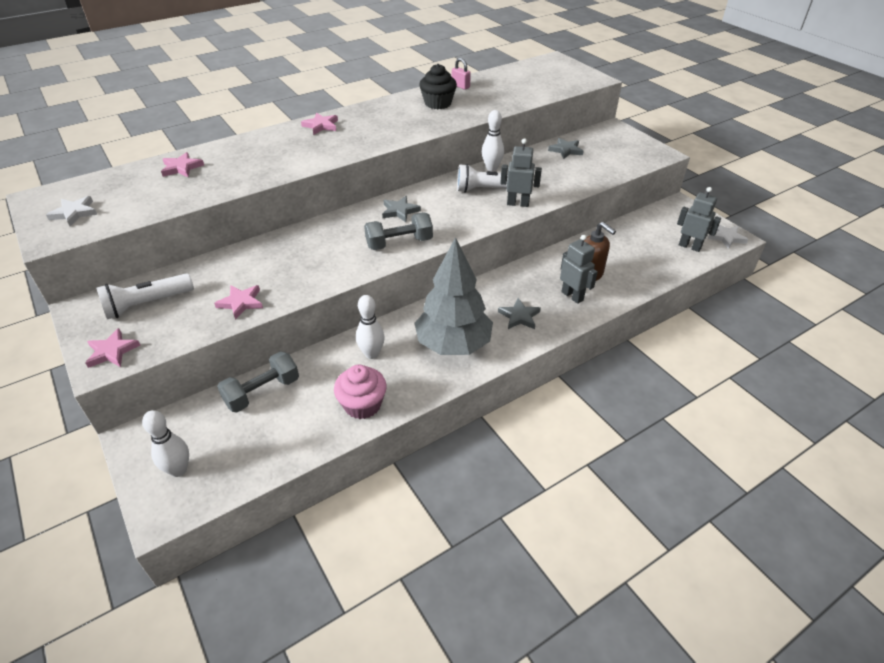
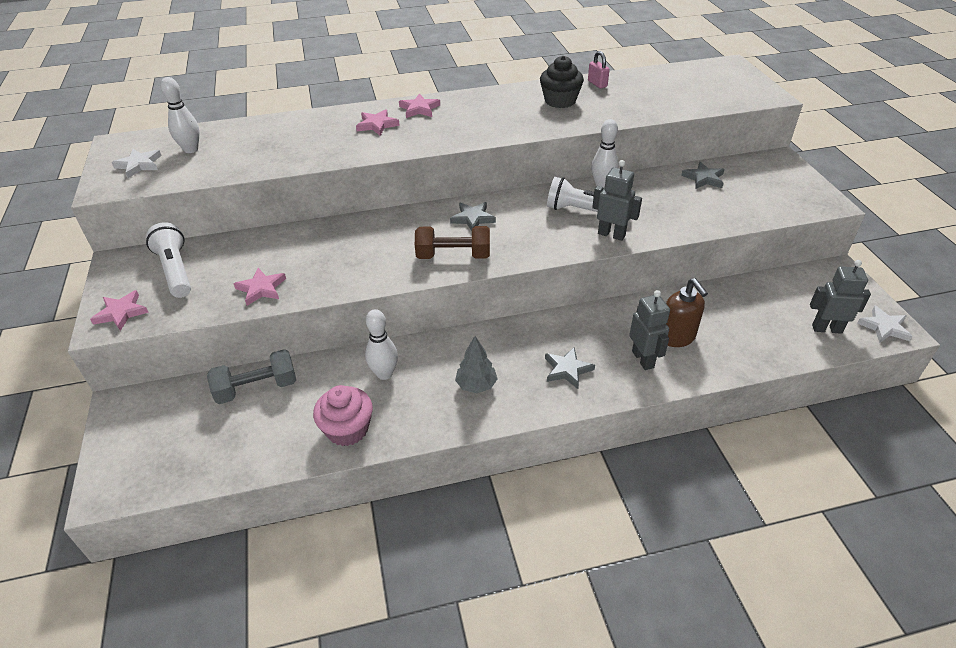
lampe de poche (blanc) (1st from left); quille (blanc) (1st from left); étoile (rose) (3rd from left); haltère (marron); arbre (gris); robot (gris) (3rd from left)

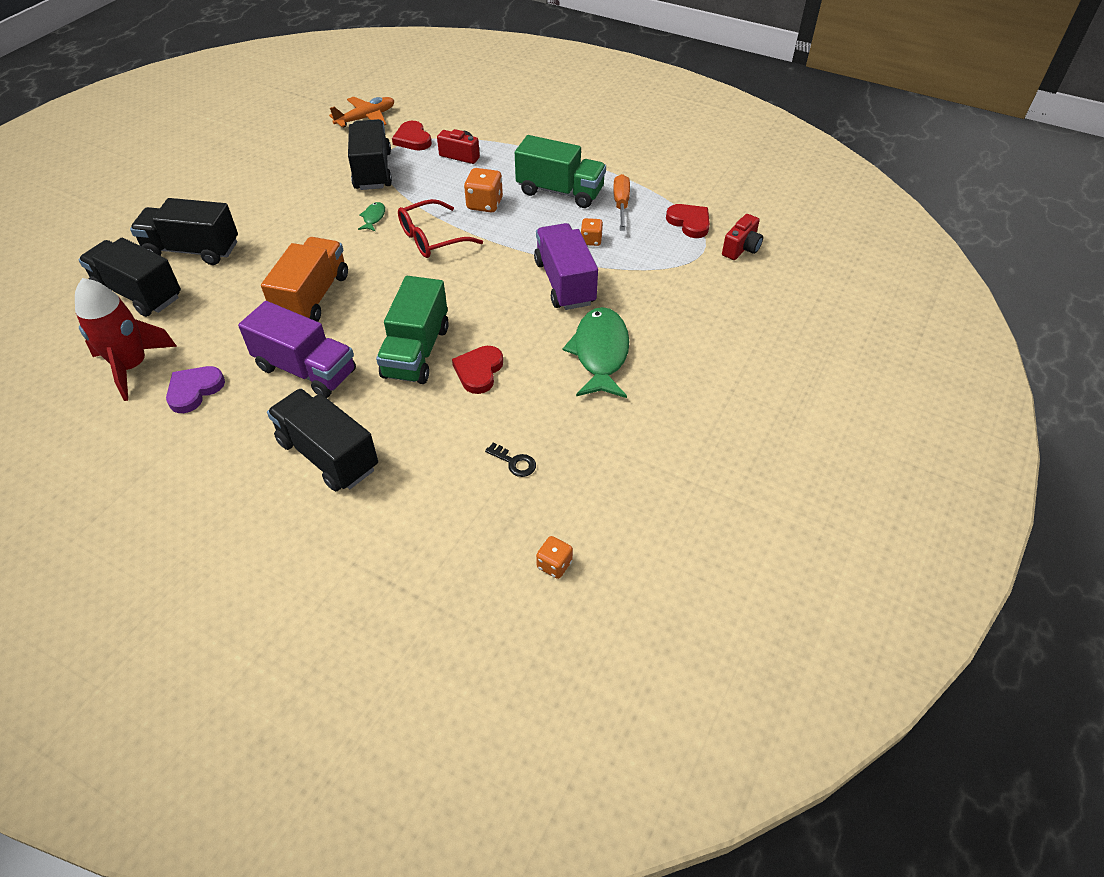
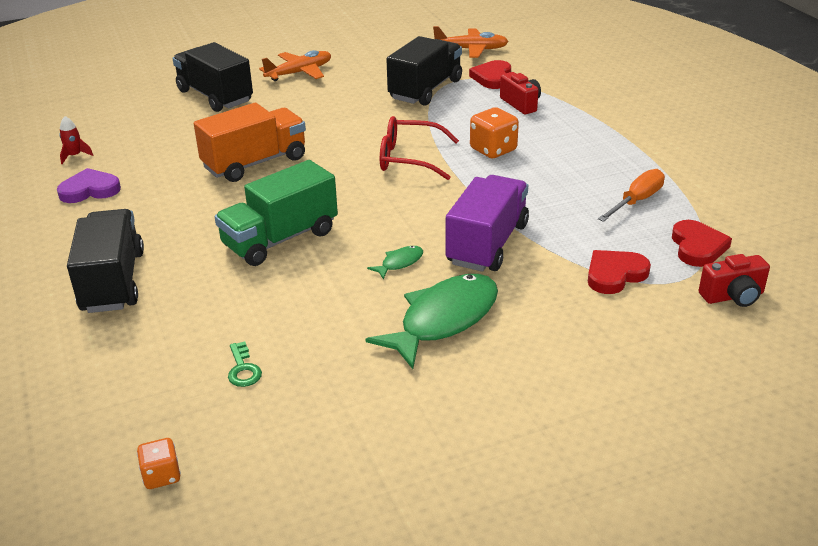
fusée (rouge); clé (vert); avion (orange) (1st from left); poisson (vert) (1st from left); cœur (rouge) (2nd from left); camion (noir) (1st from left in the first image); camion (violet) (1st from left in the first image); camion (vert) (2nd from left in the first image); dé (orange) (3rd from left in the first image)

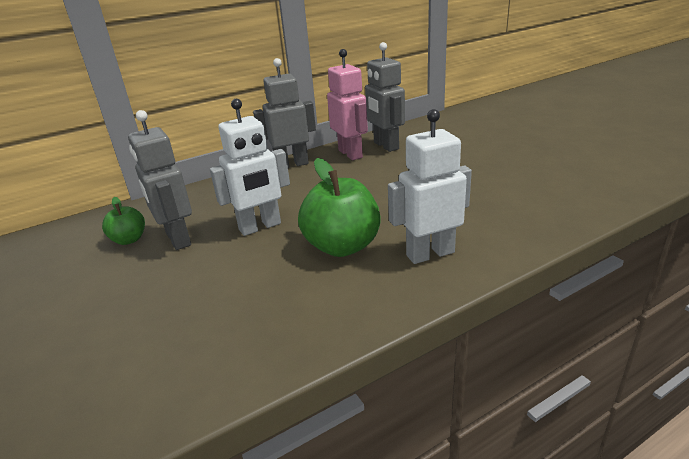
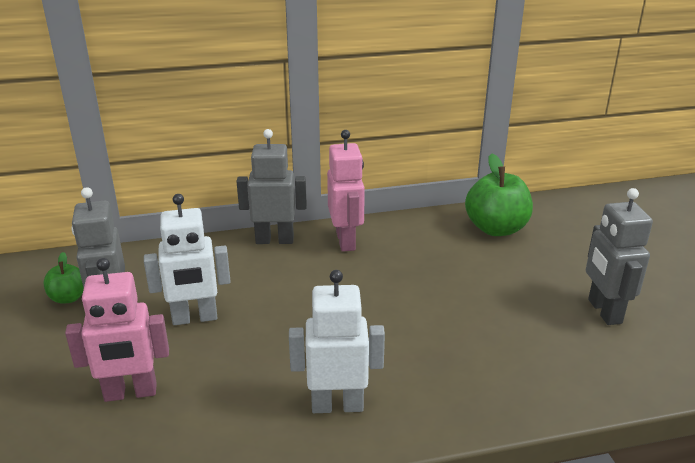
robot (rose) (1st from left); pomme (vert) (2nd from left); robot (gris) (3rd from left)

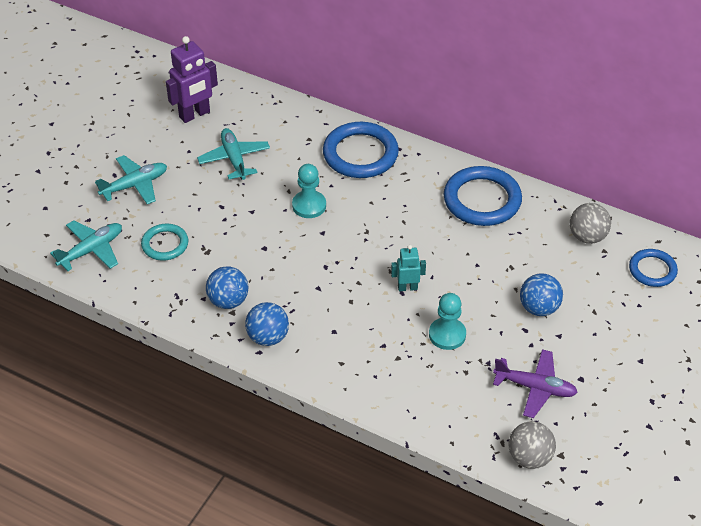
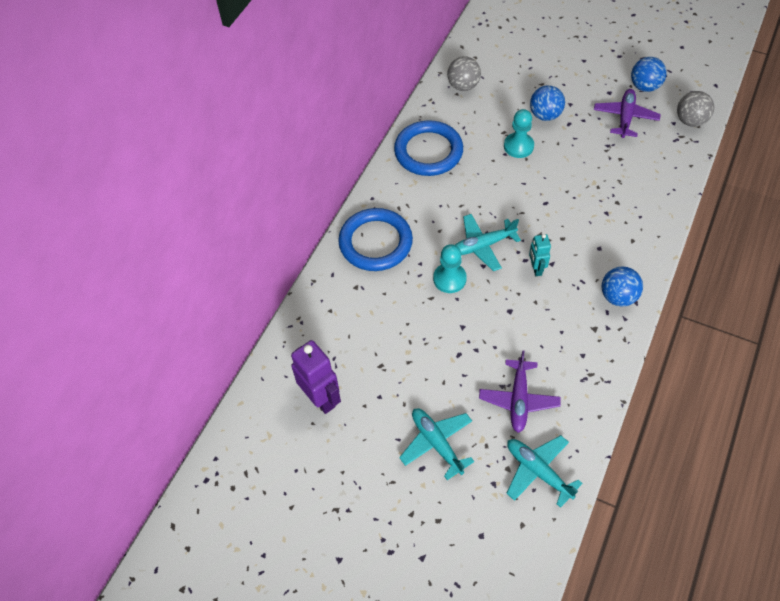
avion (turquoise) (2nd from left); avion (violet) (1st from left); pion (turquoise) (2nd from left); robot (turquoise); balle (bleu) (3rd from left); anneau (bleu) (3rd from left in the first image)

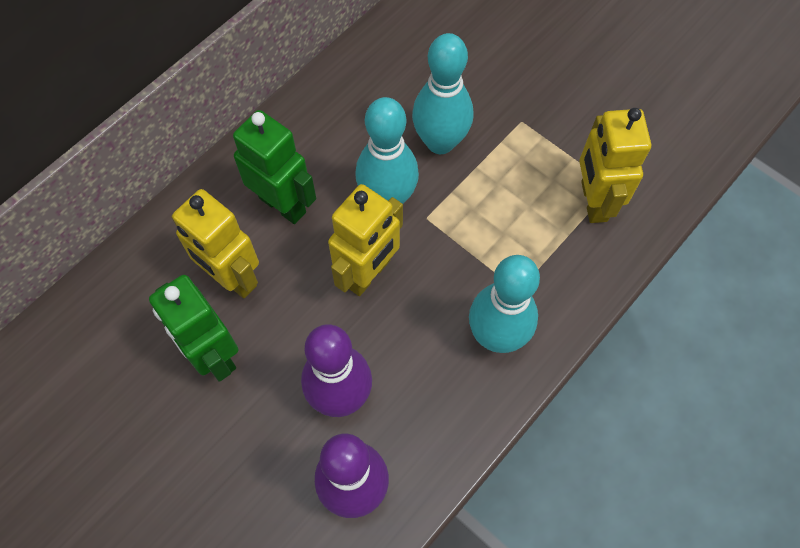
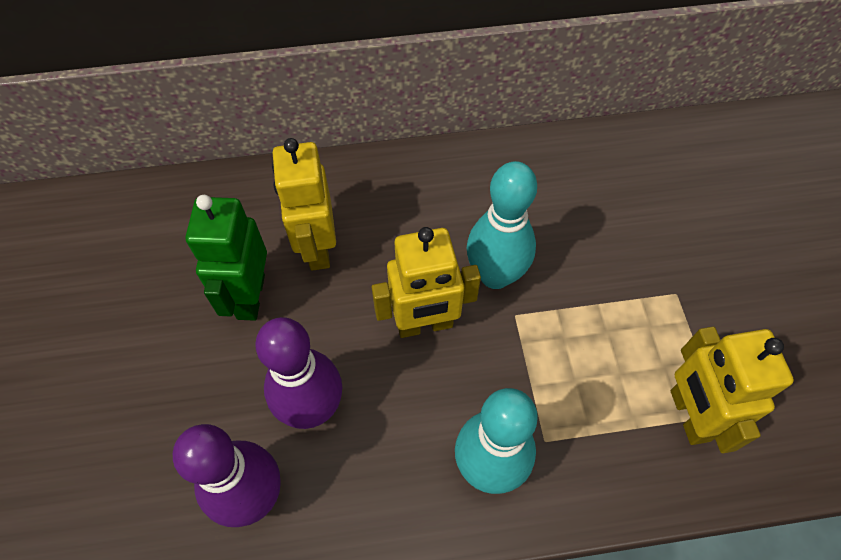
robot (jaune) (3rd from left); robot (vert) (2nd from left in the first image); quille (turquoise) (2nd from left in the first image)

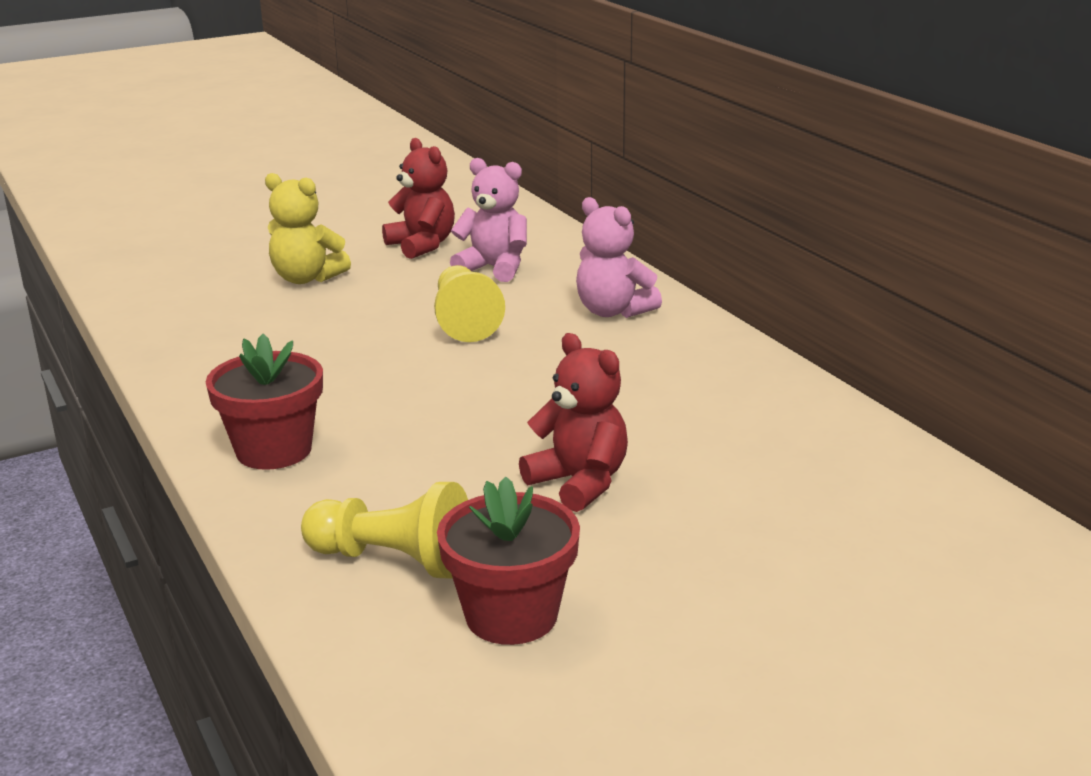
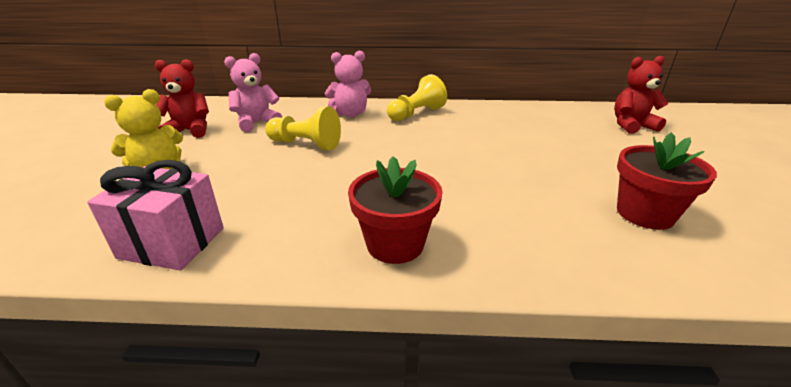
cadeau (rose); pion (jaune) (2nd from left); ours en peluche (rouge) (2nd from left)

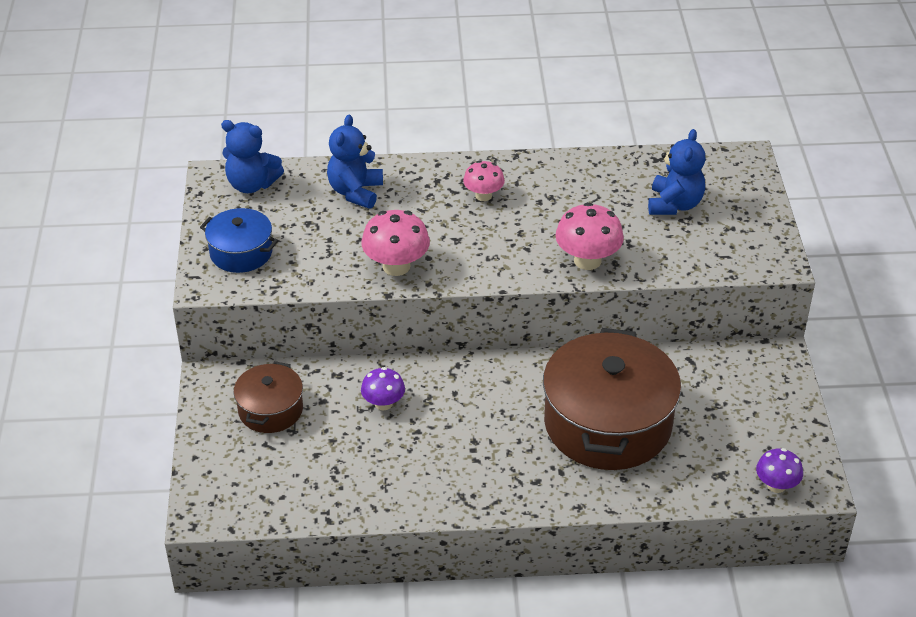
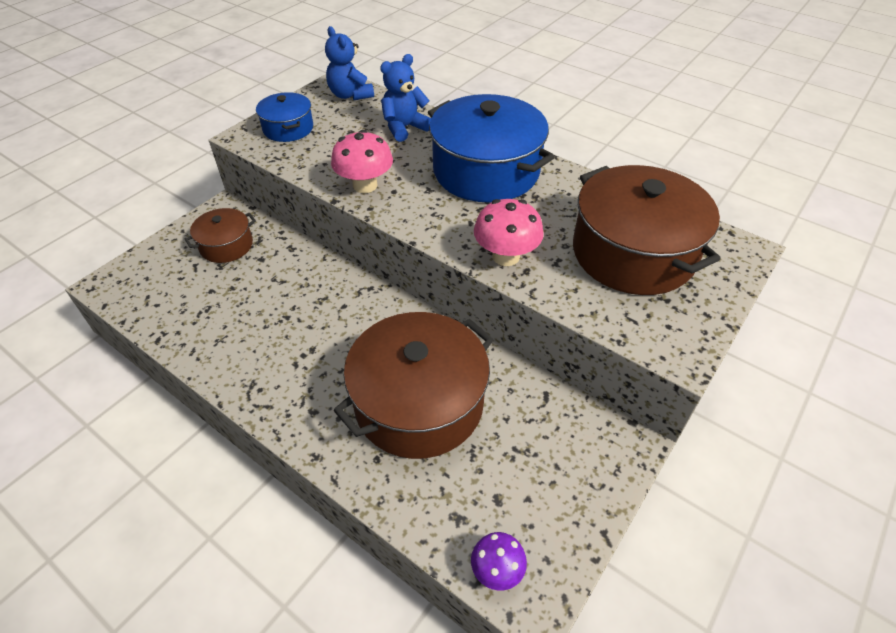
marmite (bleu) (2nd from left); marmite (marron) (3rd from left); champignon (violet) (1st from left in the first image)

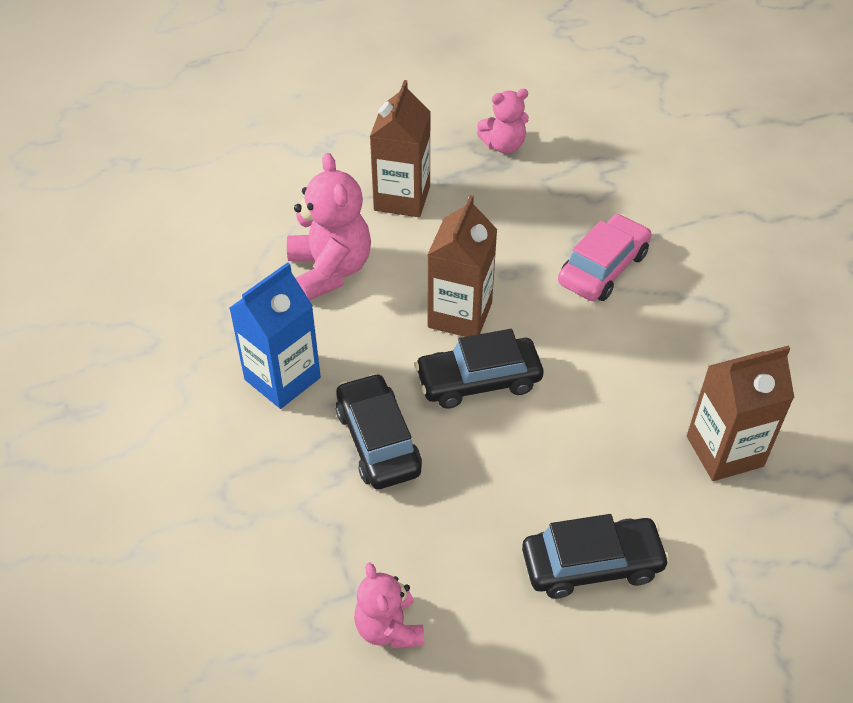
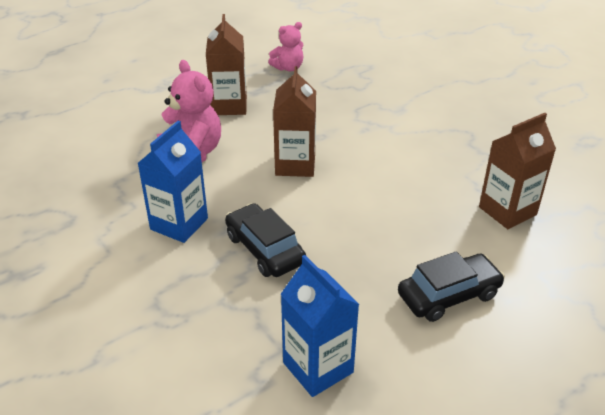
brique de lait (bleu) (2nd from left); voiture (noir) (2nd from left in the first image); voiture (rose)

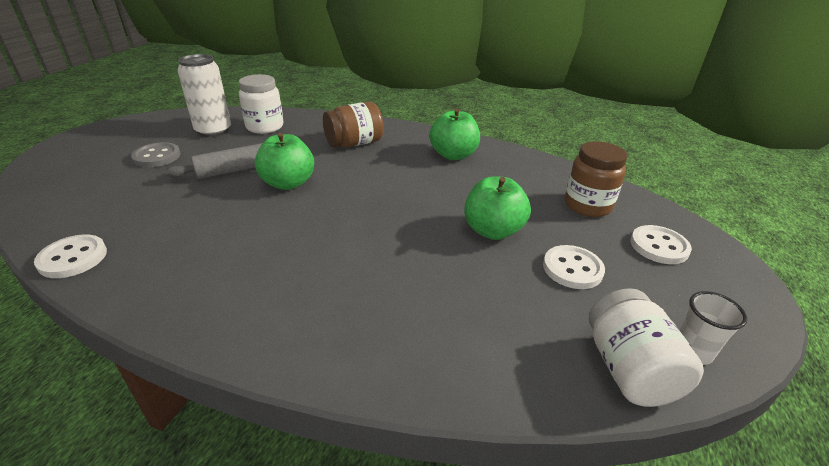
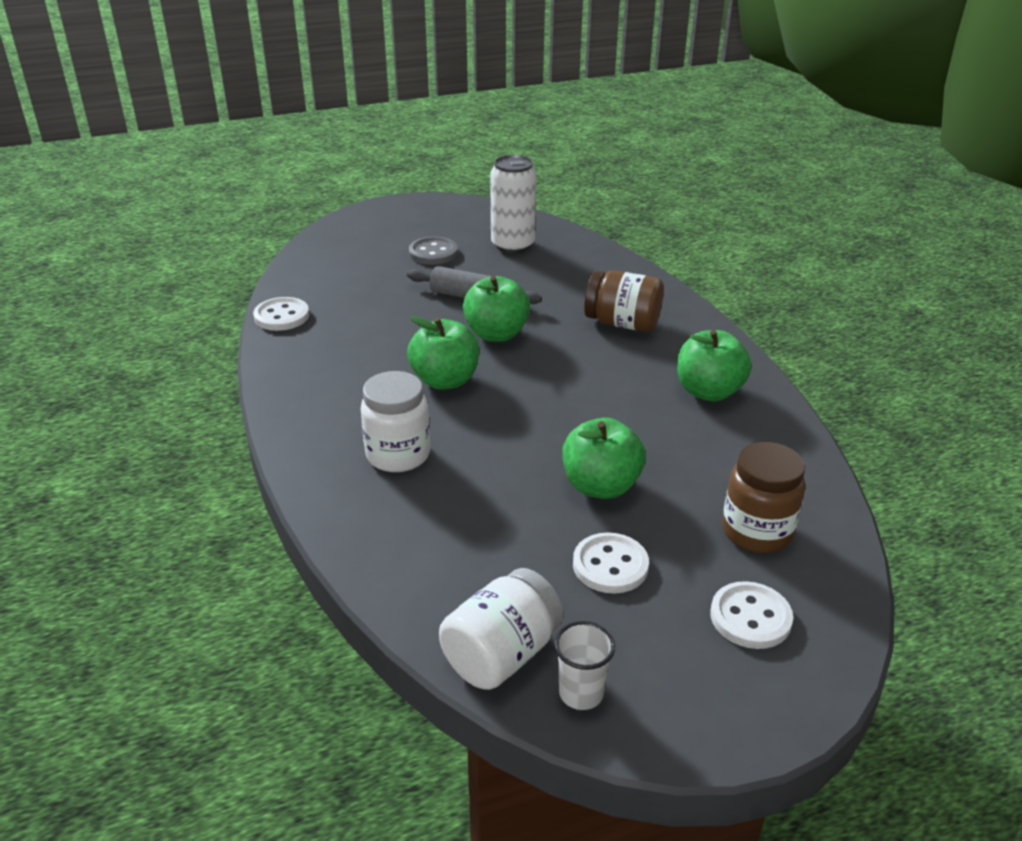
bocal (blanc) (1st from left); pomme (vert) (1st from left)

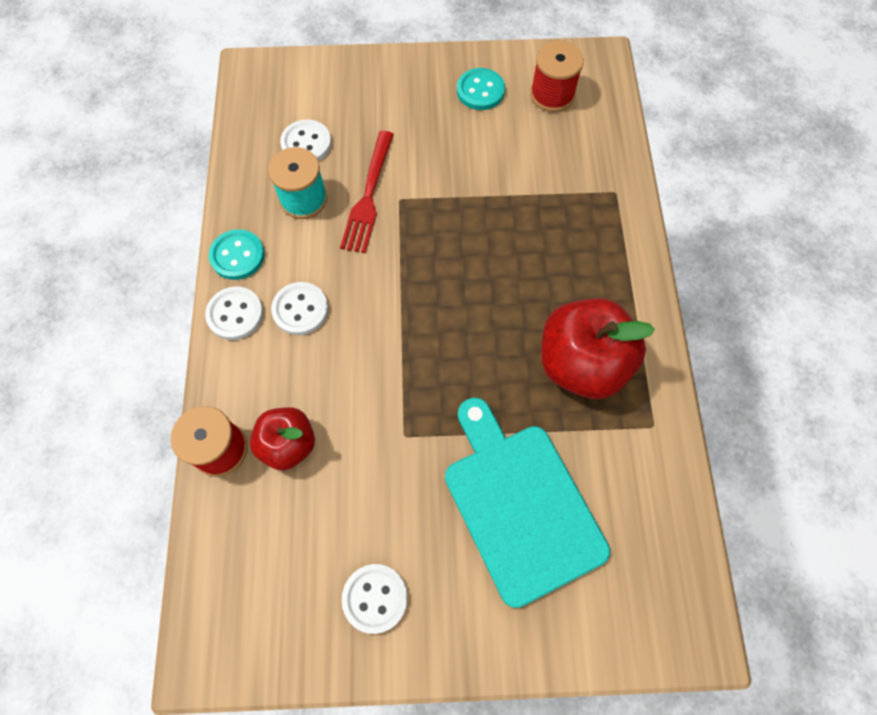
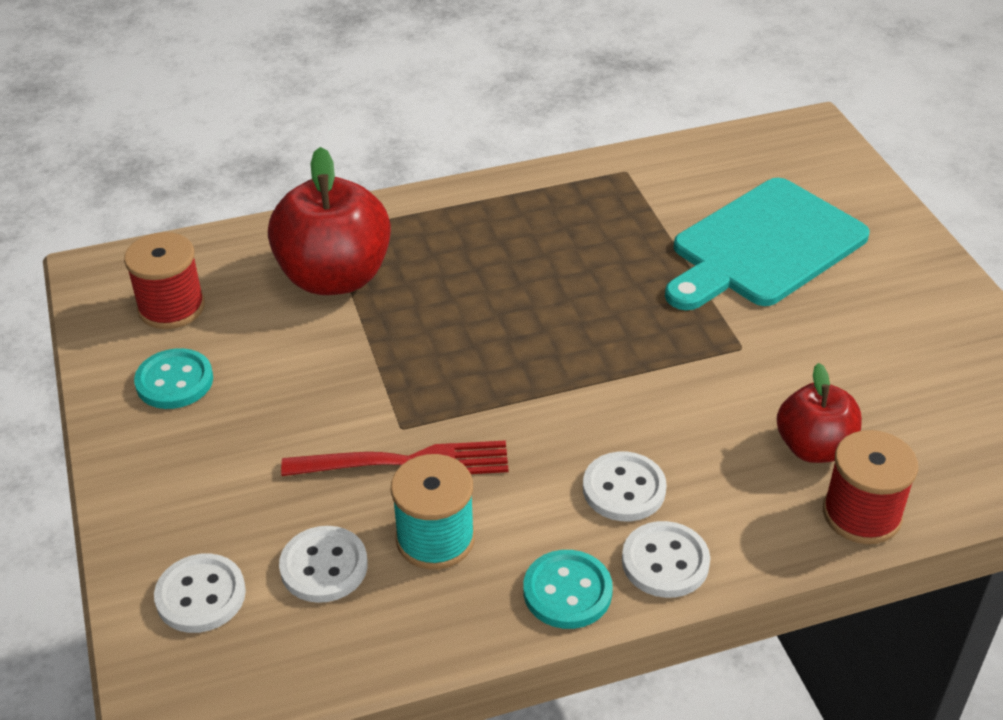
bouton (blanc) (1st from left); pomme (rouge) (1st from left)

